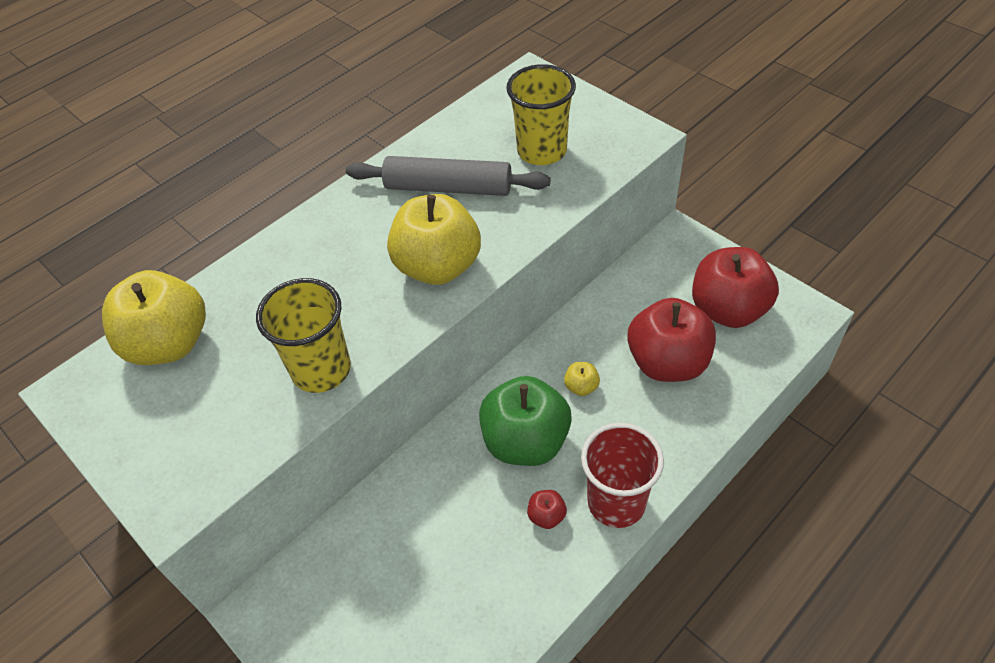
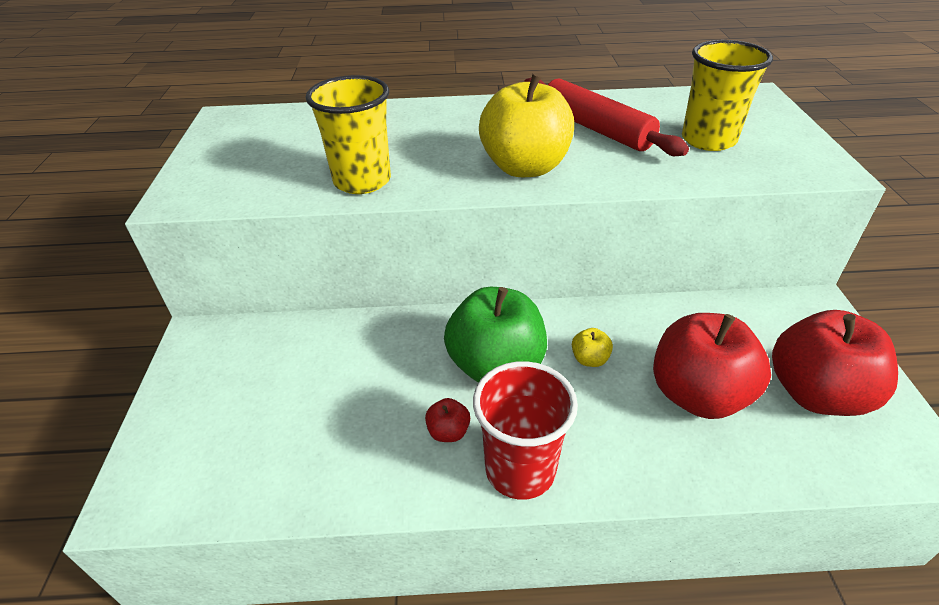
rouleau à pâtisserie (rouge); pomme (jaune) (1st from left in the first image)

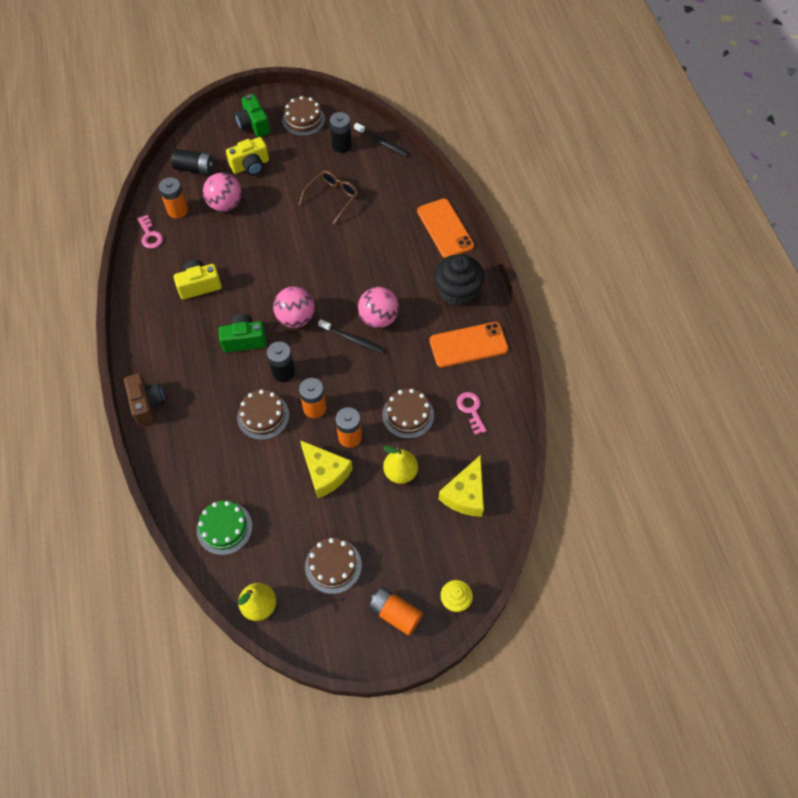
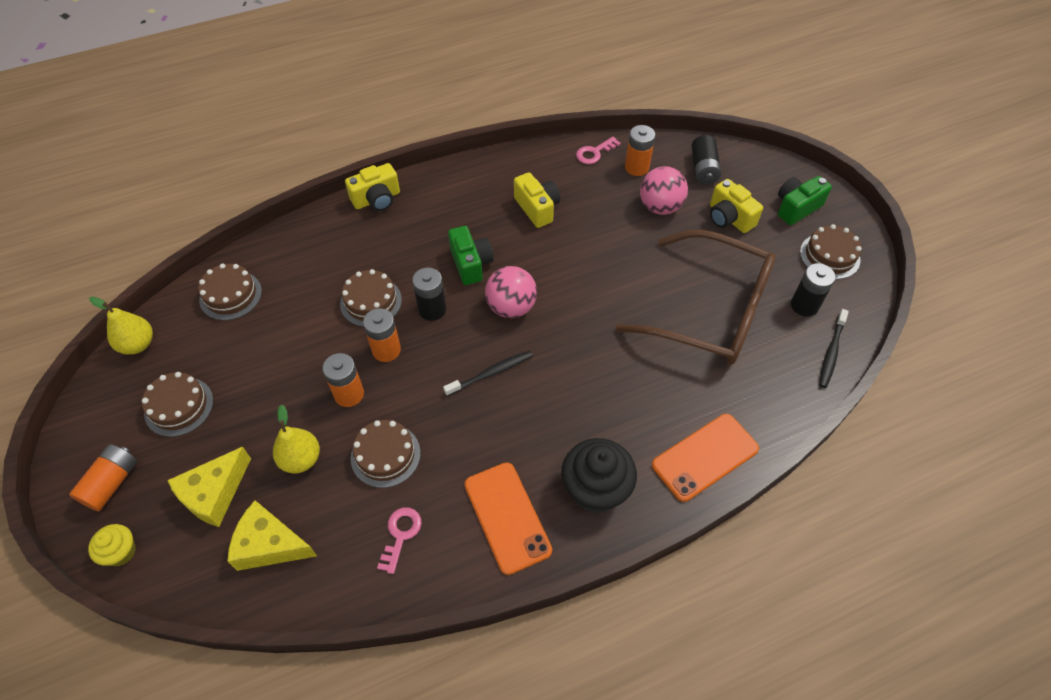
fromage (jaune) (1st from left); gâteau (marron) (2nd from left); appareil photo (jaune) (1st from left); clé (rose) (1st from left); brosse à dents (noir) (1st from left); lunettes (marron); balle (rose) (3rd from left in the first image)

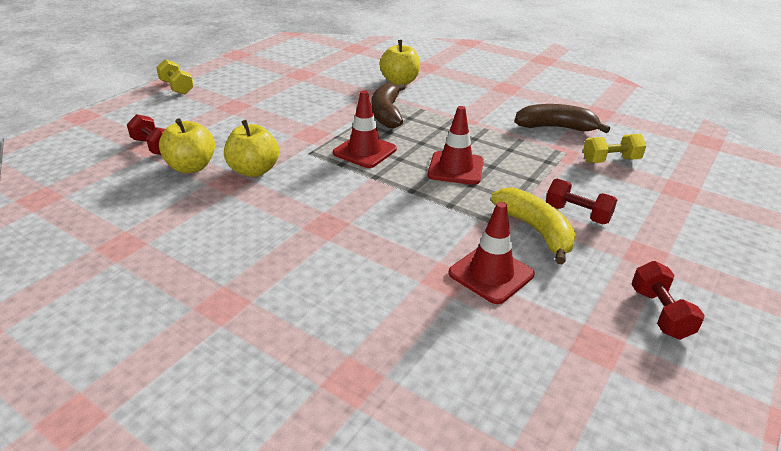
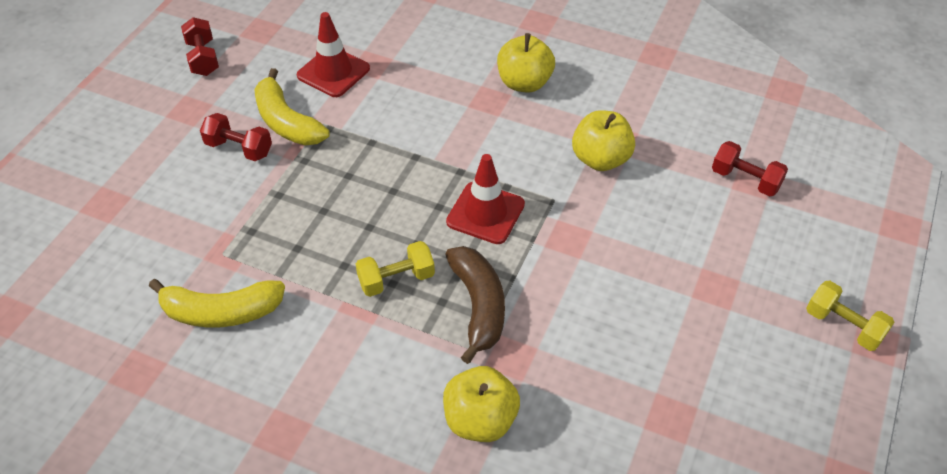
banane (jaune) (1st from left); haltère (jaune) (1st from left); pomme (jaune) (2nd from left); cône de chantier (rouge) (2nd from left in the first image)

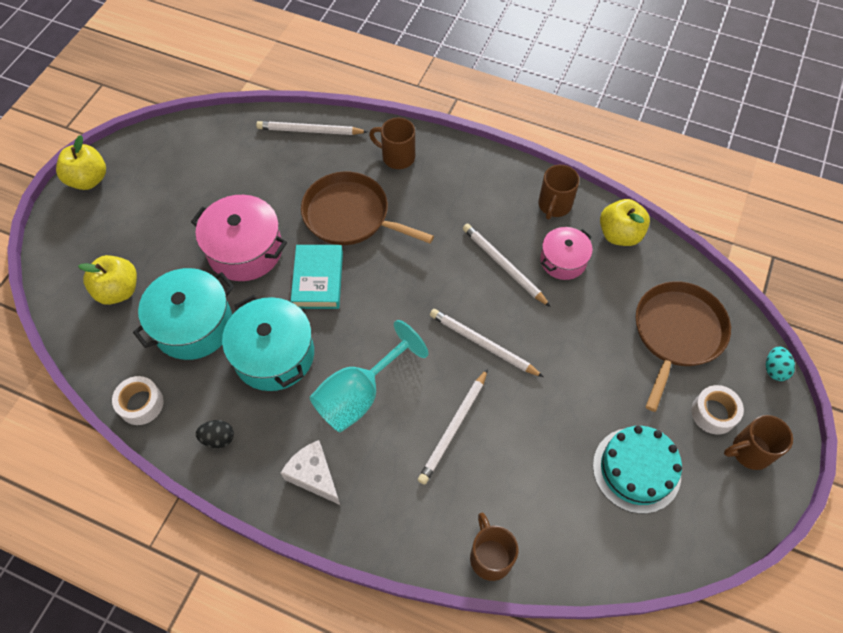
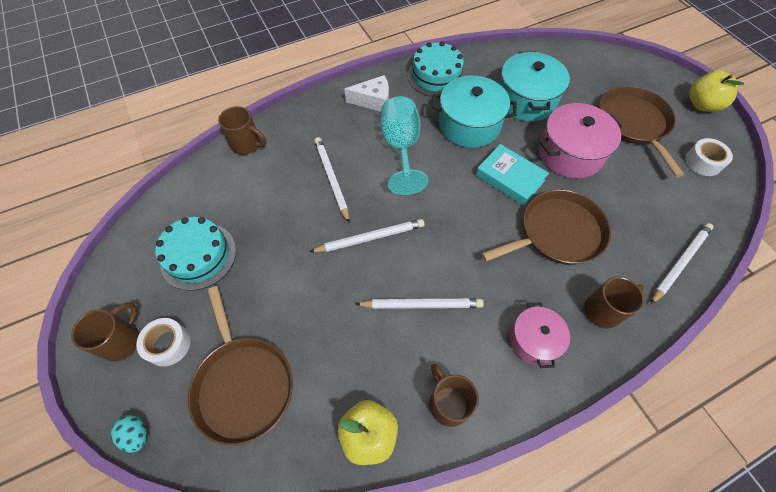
gâteau (turquoise) (2nd from left); marmite (rose) (1st from left); poêle (marron) (3rd from left); ruban adhésif (blanc) (2nd from left); pomme (jaune) (2nd from left in the first image)

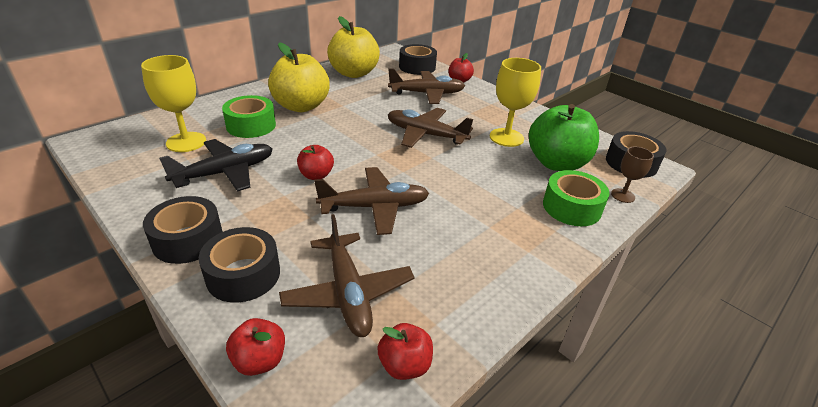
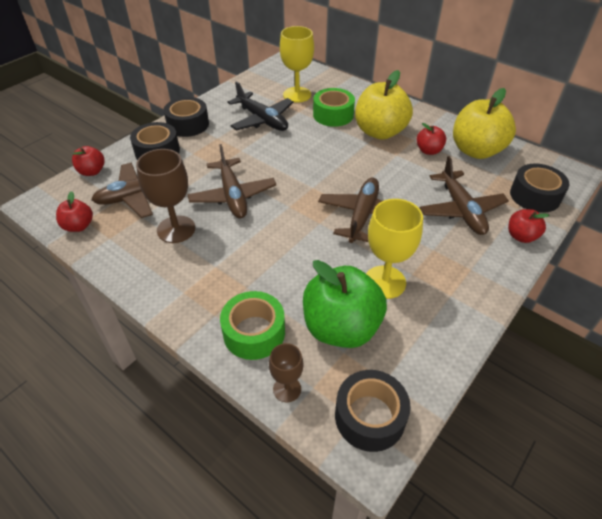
verre à pied (marron) (1st from left); pomme (rouge) (3rd from left)

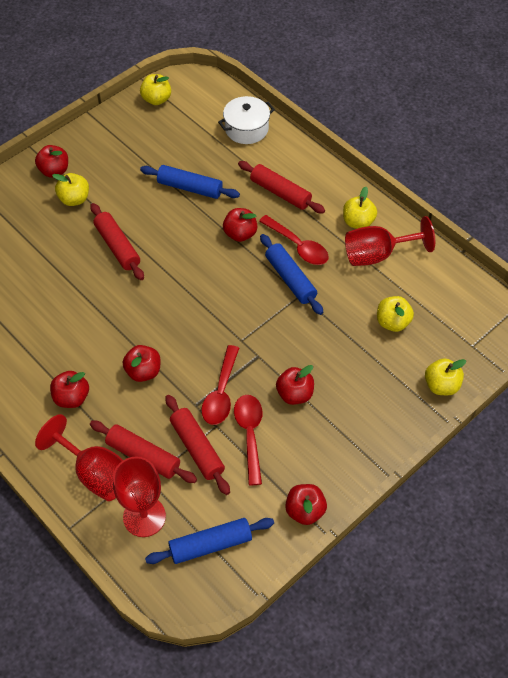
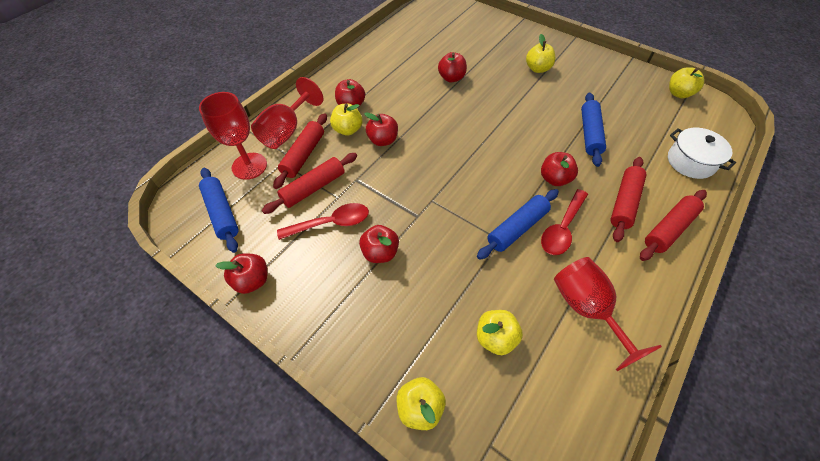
pomme (jaune) (1st from left); pomme (rouge) (5th from left); rouleau à pâtisserie (rouge) (4th from left); cuillère (rouge) (1st from left in the first image)

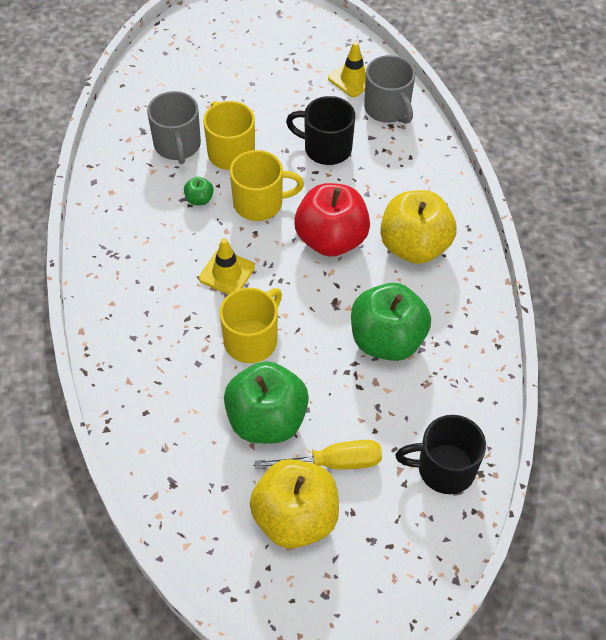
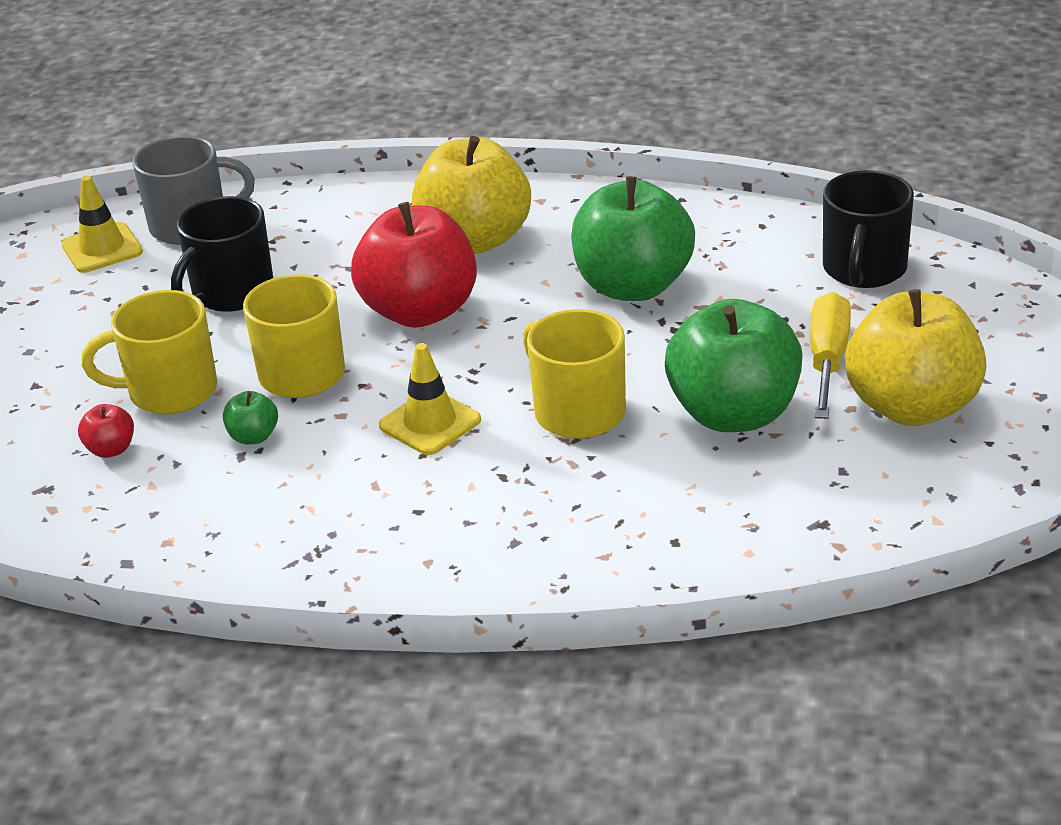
pomme (rouge) (1st from left)

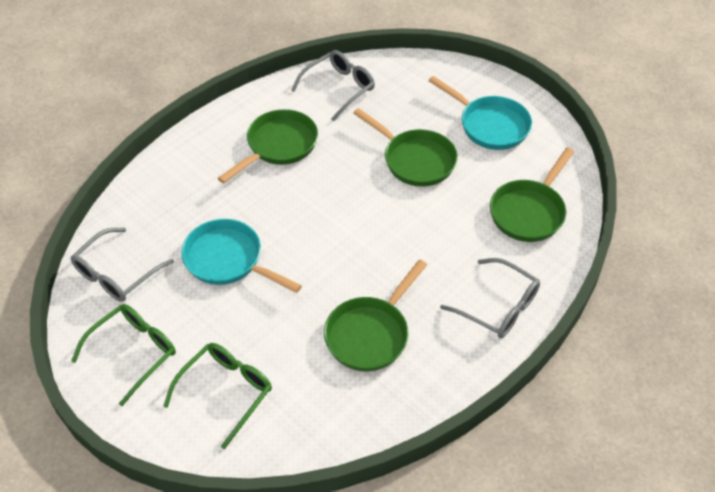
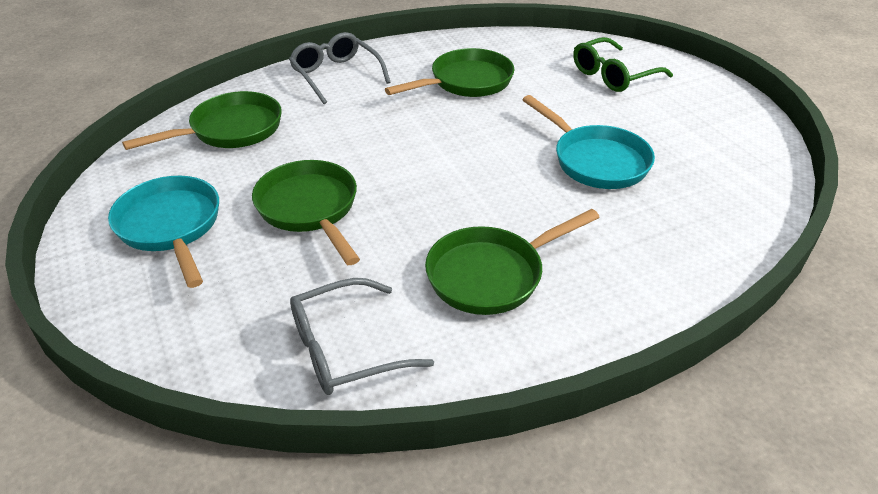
lunettes (gris) (1st from left in the first image); lunettes (vert) (1st from left in the first image)

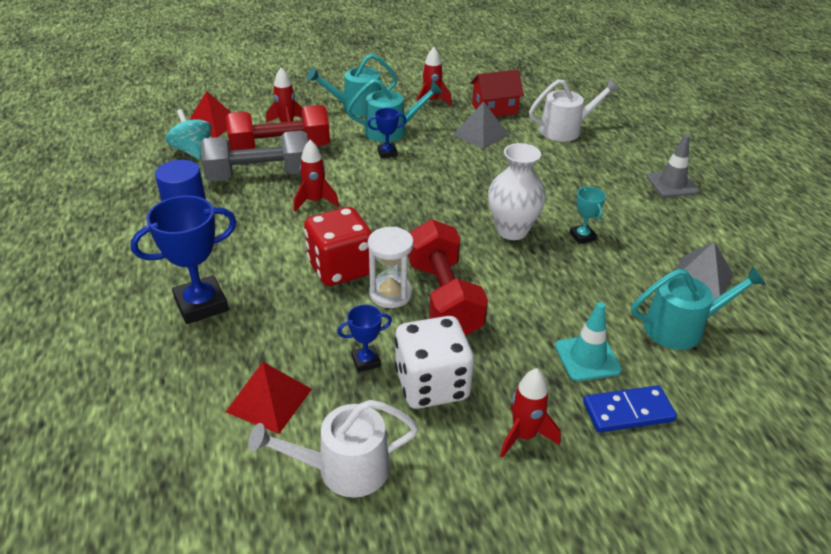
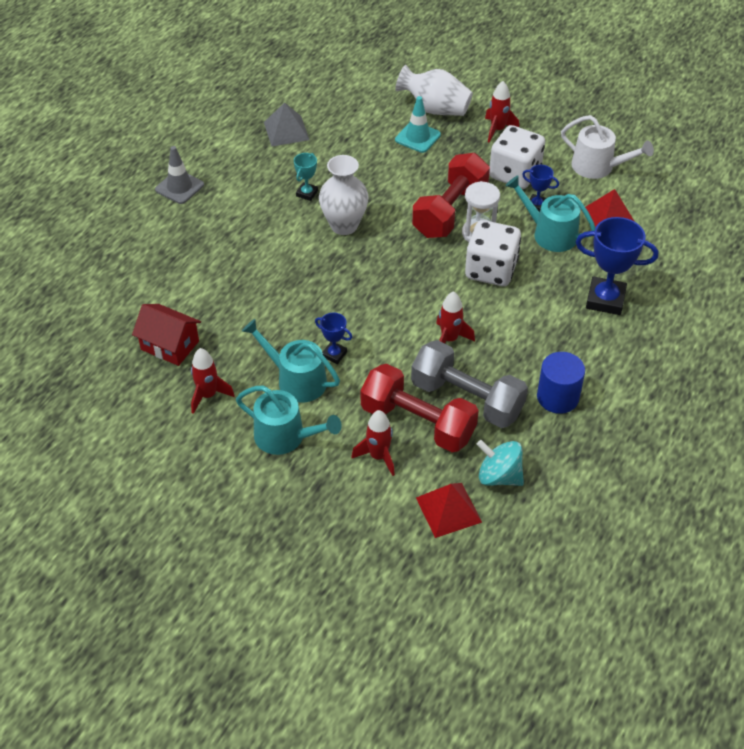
vase (blanc) (2nd from left); dé (blanc) (1st from left); toupie (turquoise); arrosoir (turquoise) (3rd from left); pyramide (gris) (1st from left in the first image); arrosoir (blanc) (2nd from left in the first image)

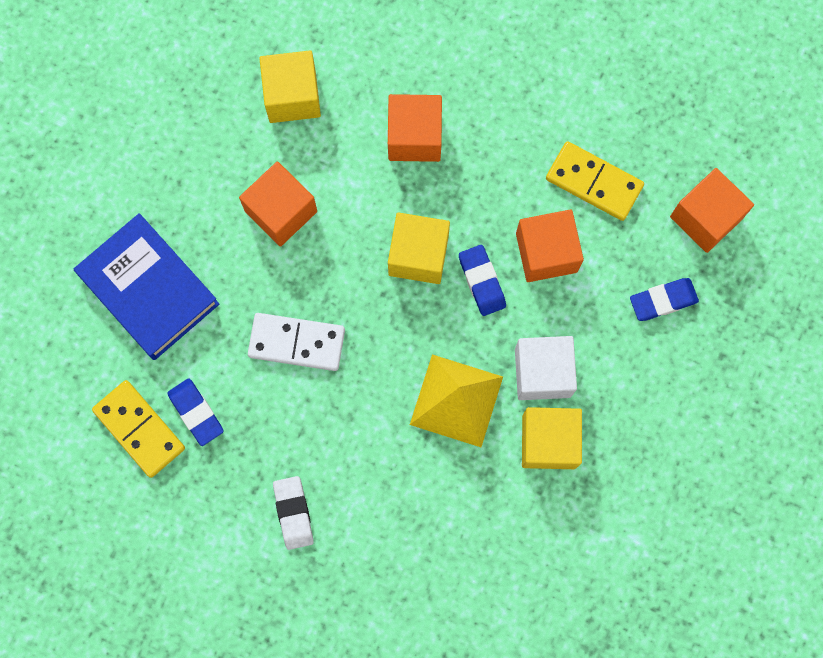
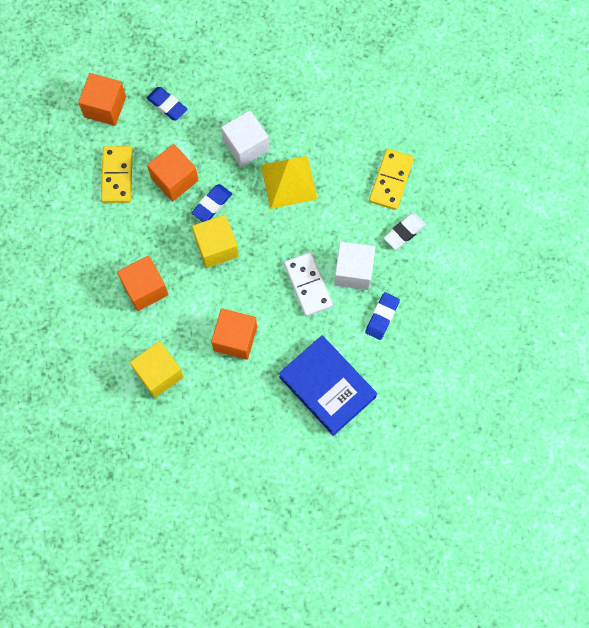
livre (bleu); cube (blanc) (2nd from left); domino (jaune) (2nd from left); cube (jaune) (3rd from left in the first image)

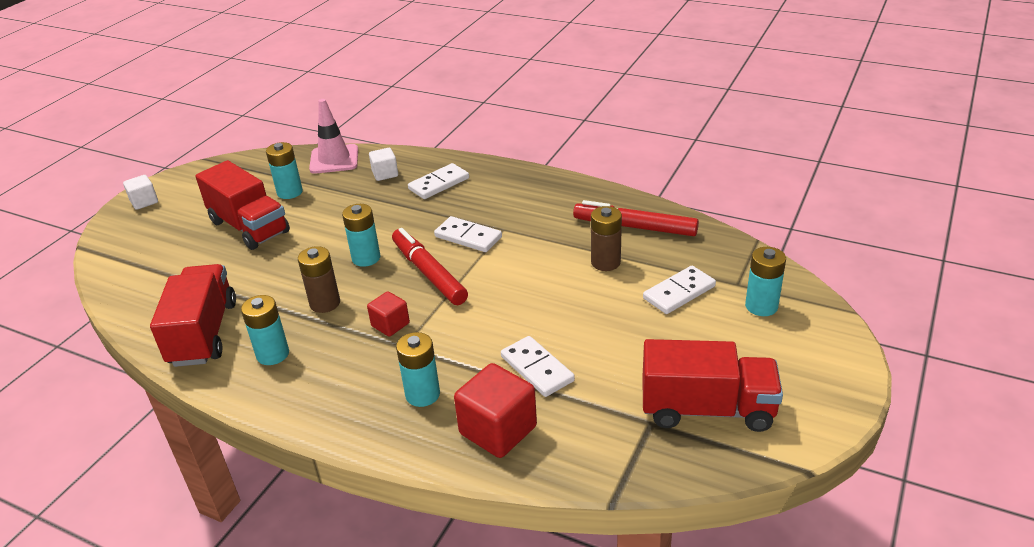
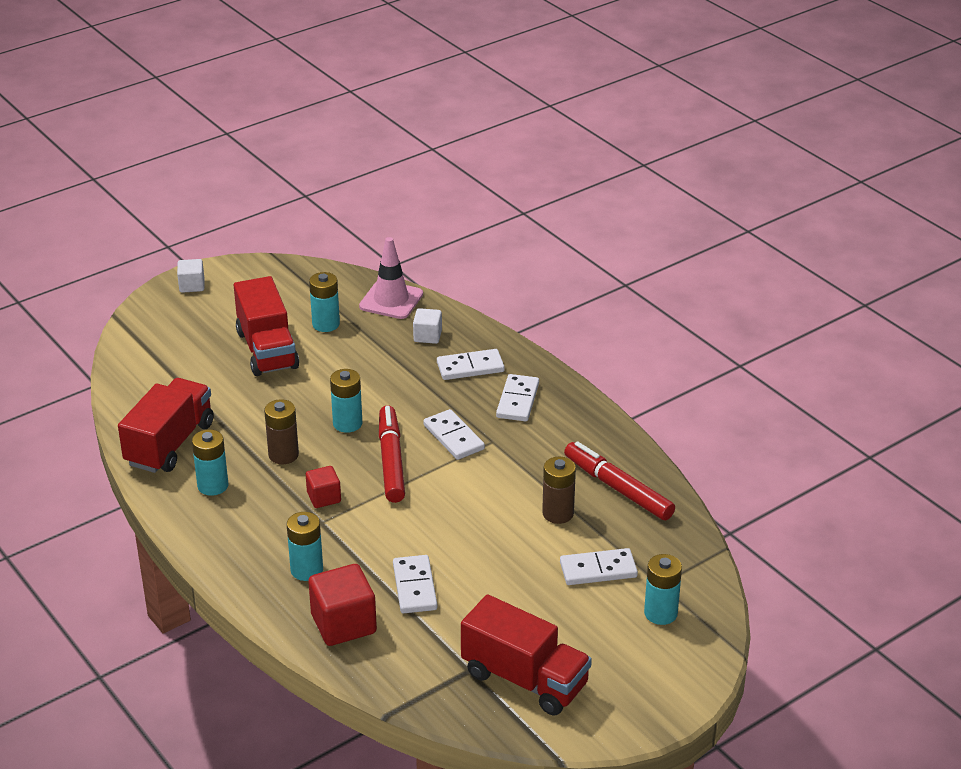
domino (blanc) (4th from left)

